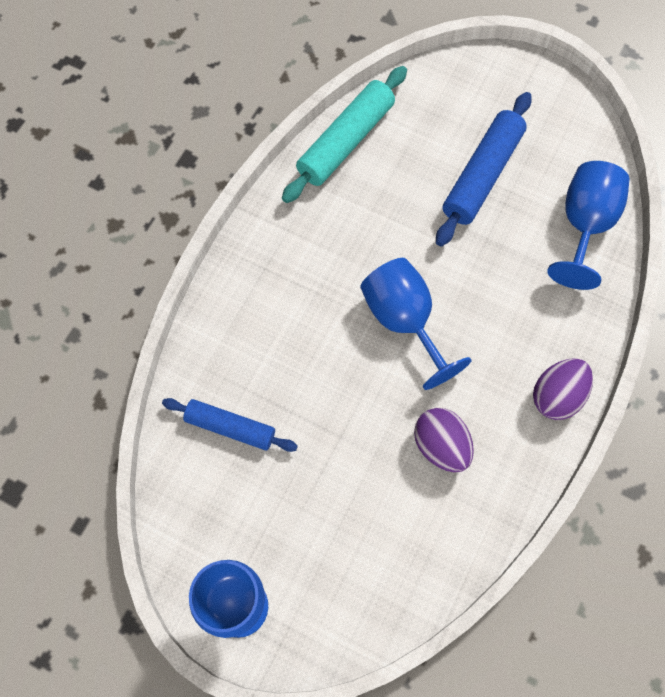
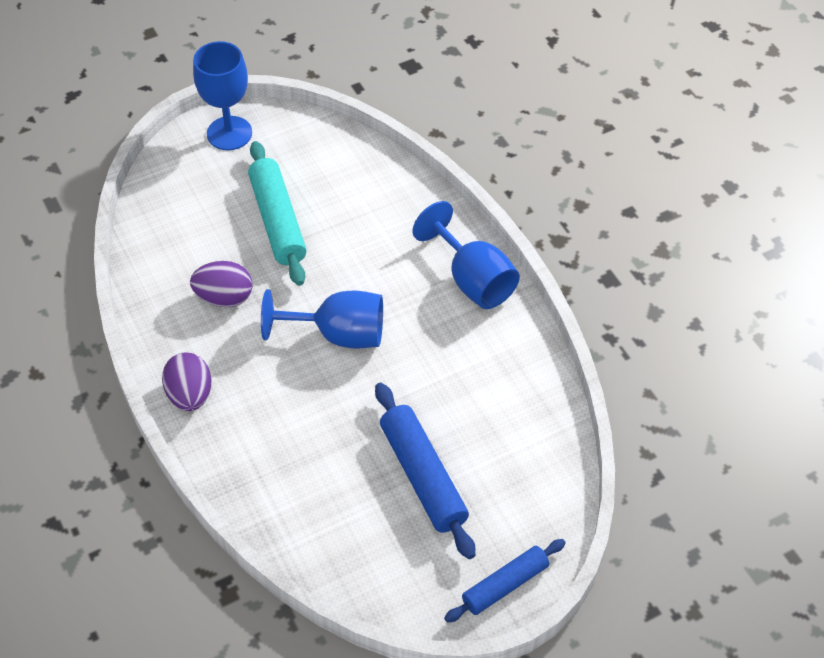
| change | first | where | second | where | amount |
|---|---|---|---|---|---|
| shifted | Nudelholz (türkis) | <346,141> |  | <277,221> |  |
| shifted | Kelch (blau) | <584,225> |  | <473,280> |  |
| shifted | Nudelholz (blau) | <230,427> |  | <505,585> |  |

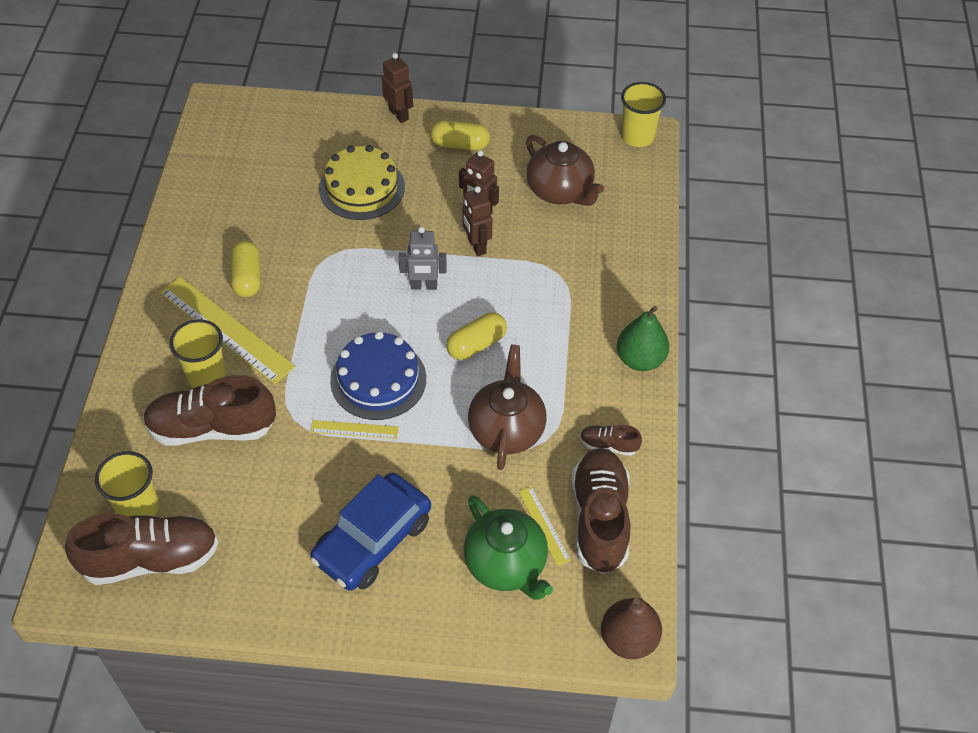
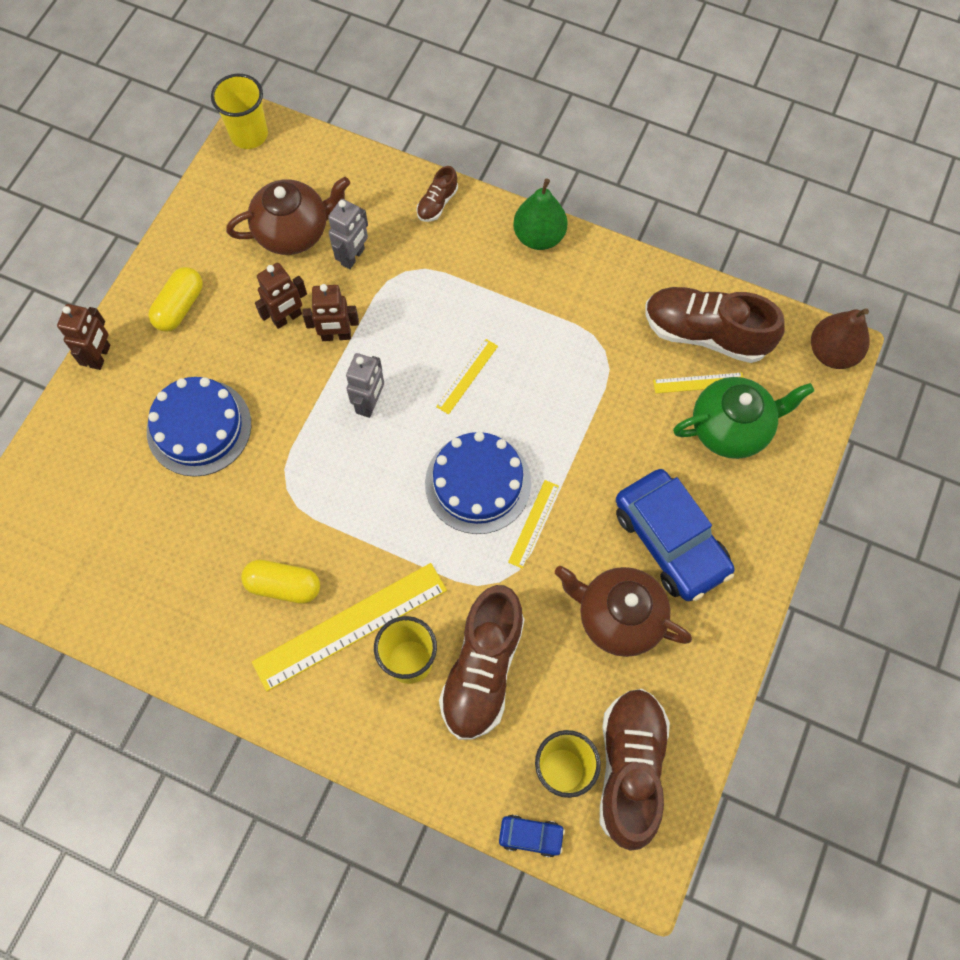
| change | first | where | second | where | amount |
|---|---|---|---|---|---|
| rotated | Roboter (braun) | <399,114> |  | <101,356> | 120 degrees clockwise |
| repainted | Kuchen (gelb) | <362,187> | Kuchen (blau) | <199,427> |  |
| swapped | Kapsel (gelb) | <476,344> | Lineal (gelb) | <467,376> |  |
| shifted | Teekanne (braun) | <506,429> |  | <618,617> |  |
| shifted | Schuh (braun) | <608,445> |  | <437,203> |  |
| new |  |  | Roboter (grau) | <353,257> |  |
| new |  |  | Auto (blau) | <531,836> |  |

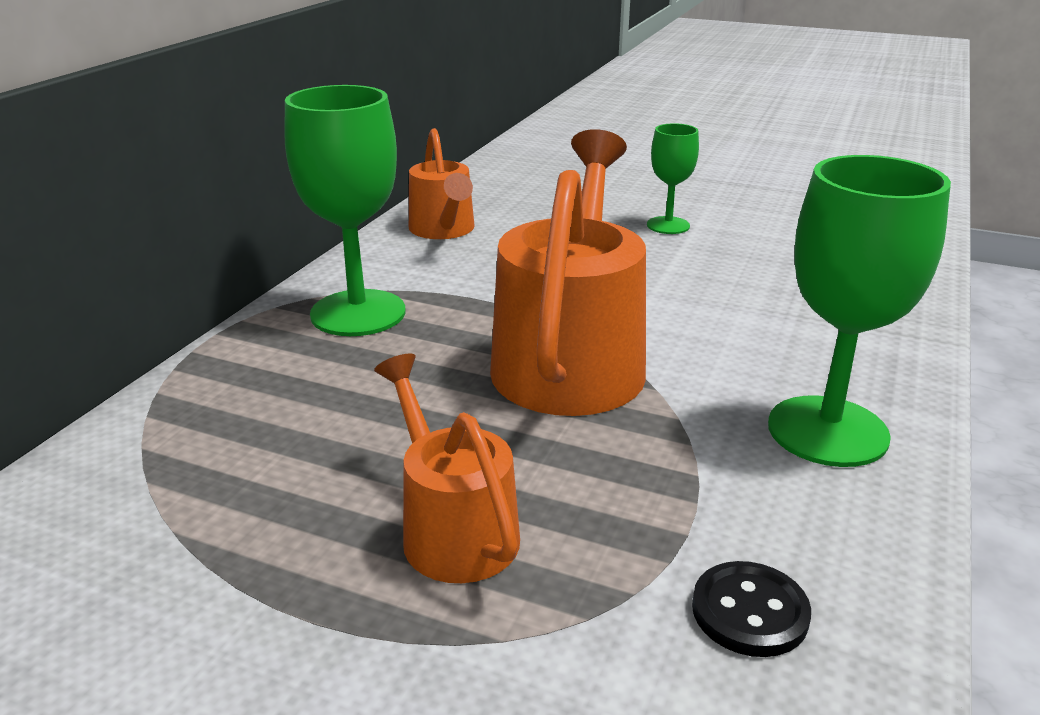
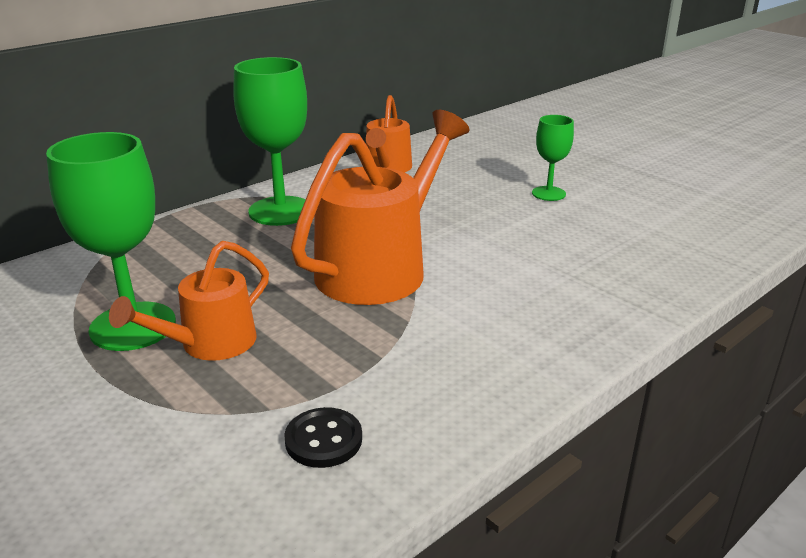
| change | first | where | second | where | amount |
|---|---|---|---|---|---|
| shifted | Kelch (grün) | <827,431> |  | <133,326> |  |
| rotated | Gießkanne (orange) | <452,528> |  | <208,345> | 135 degrees counterclockwise |

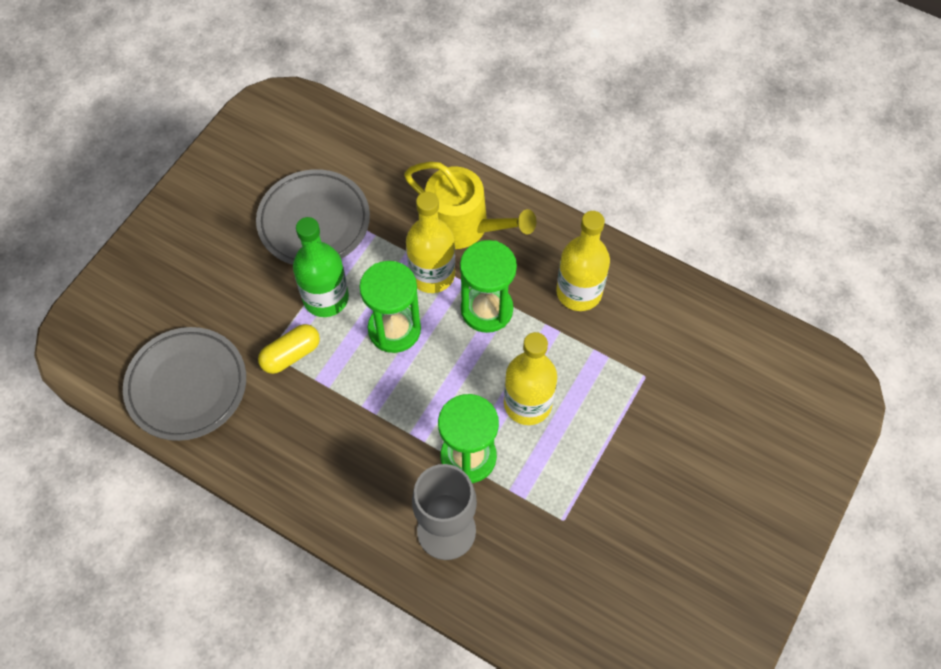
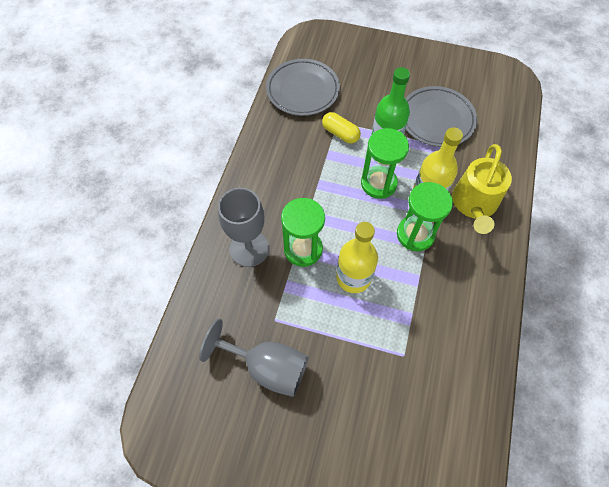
| change | first | where | second | where | amount |
|---|---|---|---|---|---|
| gone | Flasche (gelb) | <579,292> |  |  |  |
| new |  |  | Kelch (grau) | <267,367> |  |

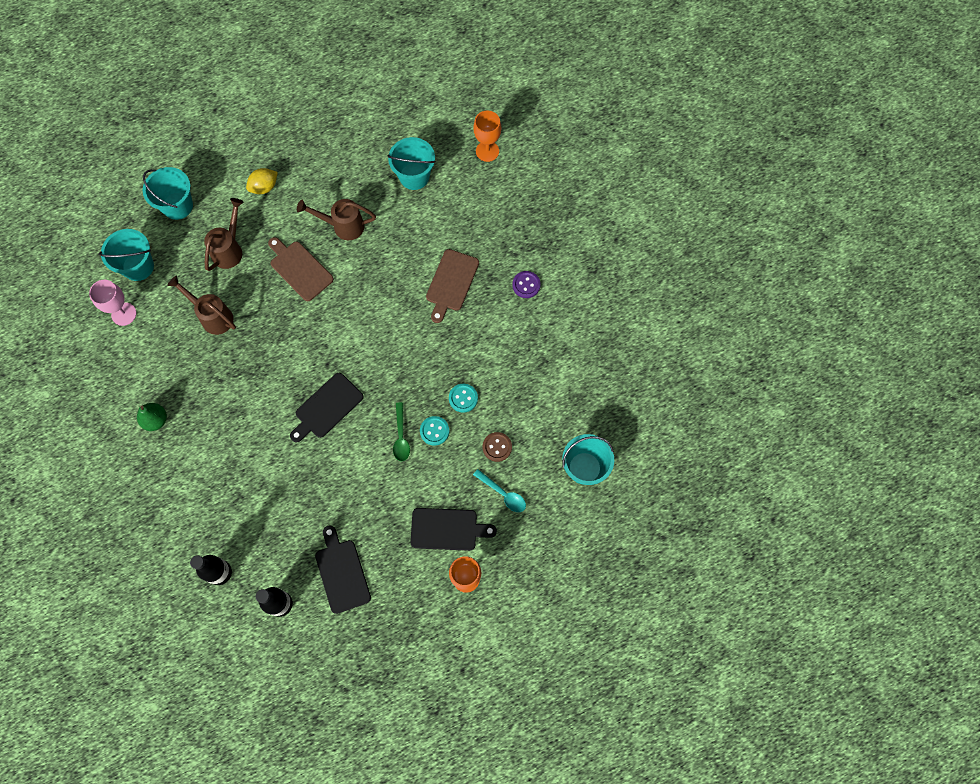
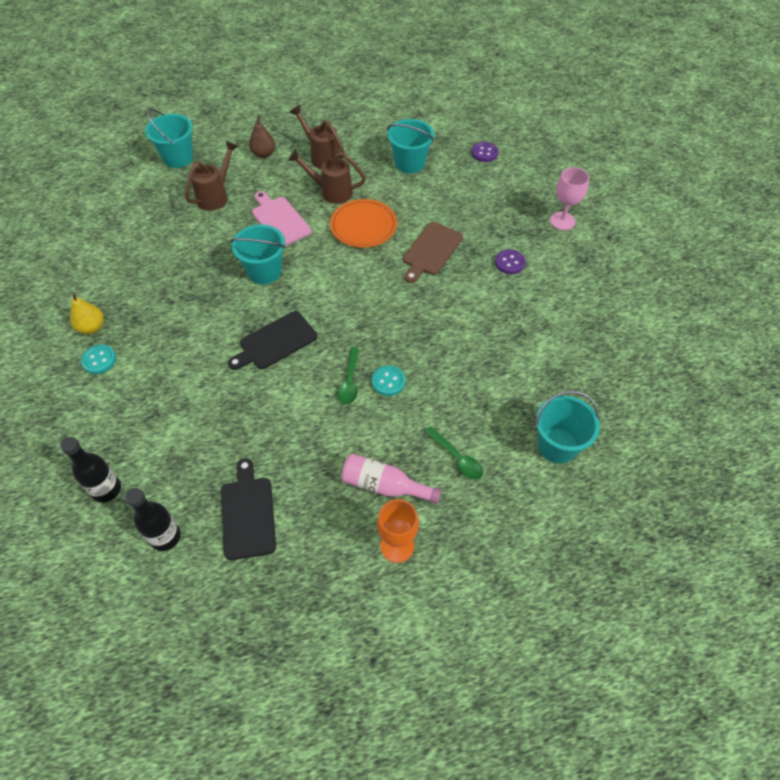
| change | first | where | second | where | amount |
|---|---|---|---|---|---|
| swapped | Kelch (orange) | <487,151> | Knopf (lila) | <484,153> |  |
| swapped | Zitrone (gelb) | <264,187> | Birne (braun) | <264,154> |  |
| shifted | Eimer (türkis) | <138,266> |  | <264,271> |  |
| repainted | Schneidebrett (braun) | <299,269> | Schneidebrett (rosa) | <279,220> |  |
| shifted | Gießkanne (braun) | <212,316> |  | <321,156> |  |
| shifted | Kelch (rosa) | <124,314> |  | <562,221> |  |
| shifted | Knopf (türkis) | <463,398> |  | <99,360> |  |
| repainted | Birne (grün) | <156,420> | Birne (gelb) | <92,327> |  |
| gone | Knopf (braun) | <497,447> |  |  |  |
| repainted | Löffel (türkis) | <503,494> | Löffel (grün) | <457,458> |  |
| swapped | Schneidebrett (schwarz) | <447,529> | Flasche (rosa) | <384,486> |  |
| new |  |  | Teller (orange) | <363,226> |  |

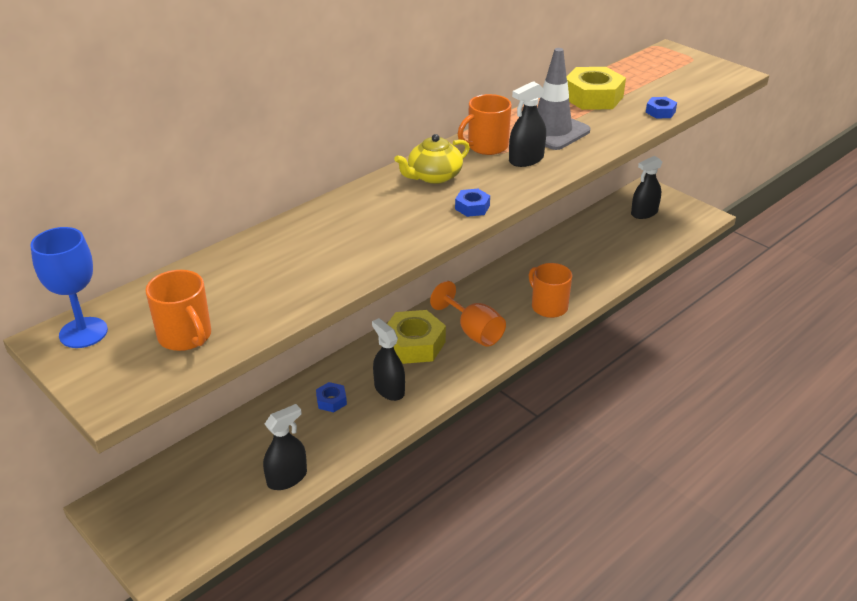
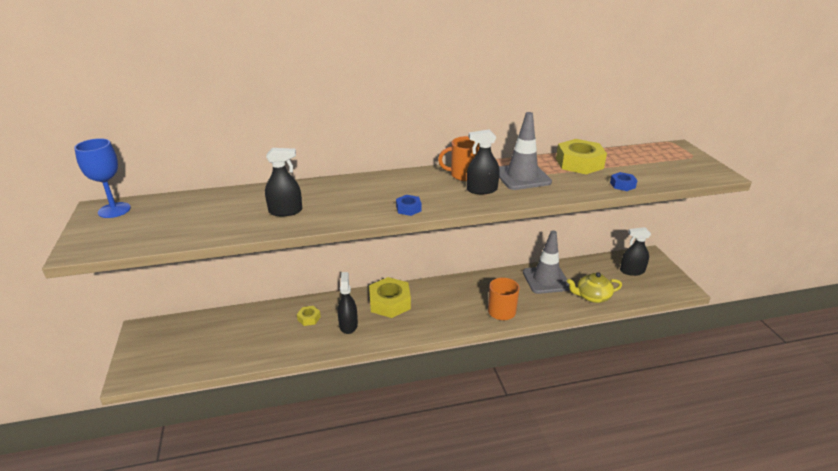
| change | first | where | second | where | amount |
|---|---|---|---|---|---|
| shifted | Teekanne (gelb) | <434,176> |  | <592,296> |  |
| gone | Tasse (orange) | <185,336> |  |  |  |
| gone | Kelch (orange) | <473,331> |  |  |  |
| repainted | Sechskantmutter (blau) | <331,401> | Sechskantmutter (gelb) | <309,318> |  |
| shifted | Sprühflasche (schwarz) | <287,478> |  | <285,211> |  |
| new |  |  | Leitkegel (grau) | <546,280> |  |

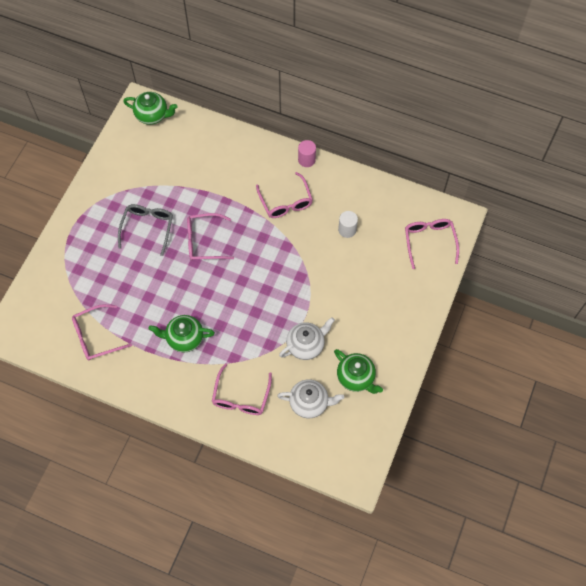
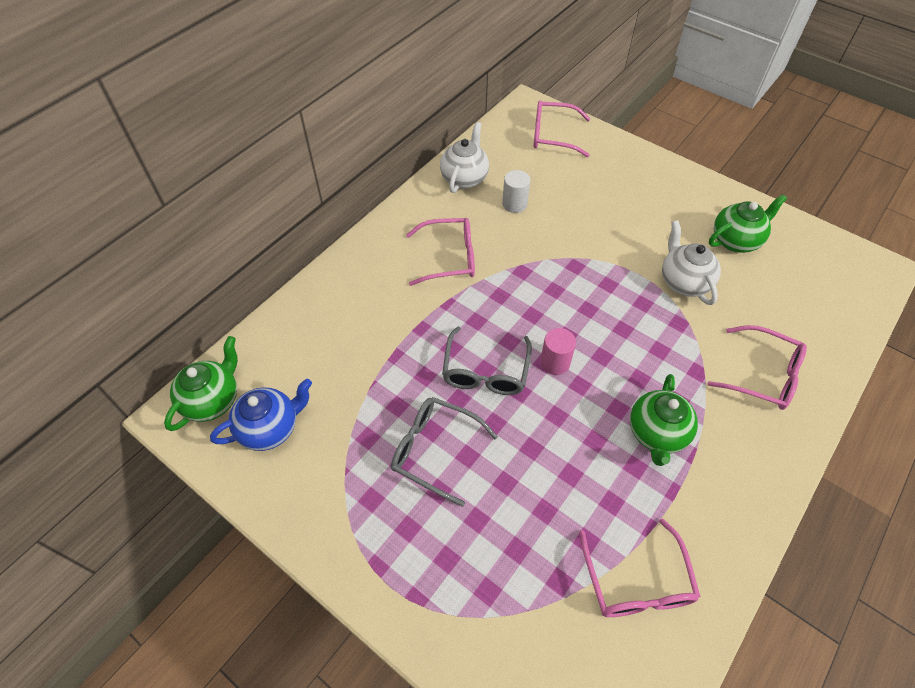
| change | first | where | second | where | amount |
|---|---|---|---|---|---|
| shifted | Vollzylinder (rosa) | <306,160> |  | <555,362> |  |
| repainted | Brille (rosa) | <204,241> | Brille (grau) | <485,372> |  |
| shifted | Teekanne (weiß) | <309,403> |  | <464,178> |  |
| new |  |  | Teekanne (blau) | <270,428> |  |

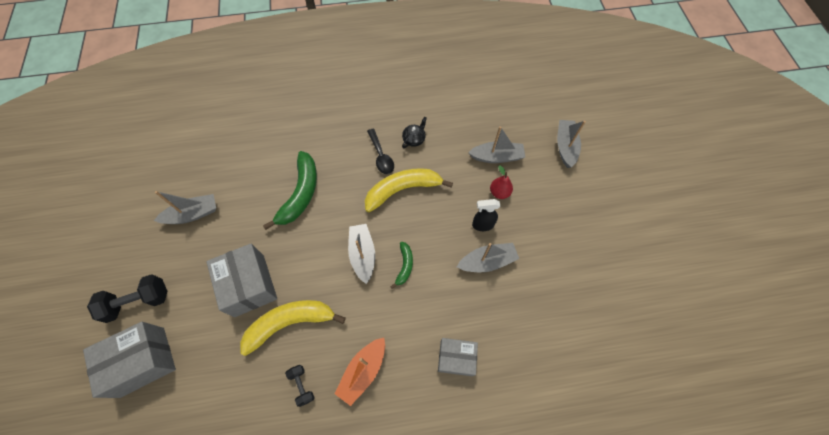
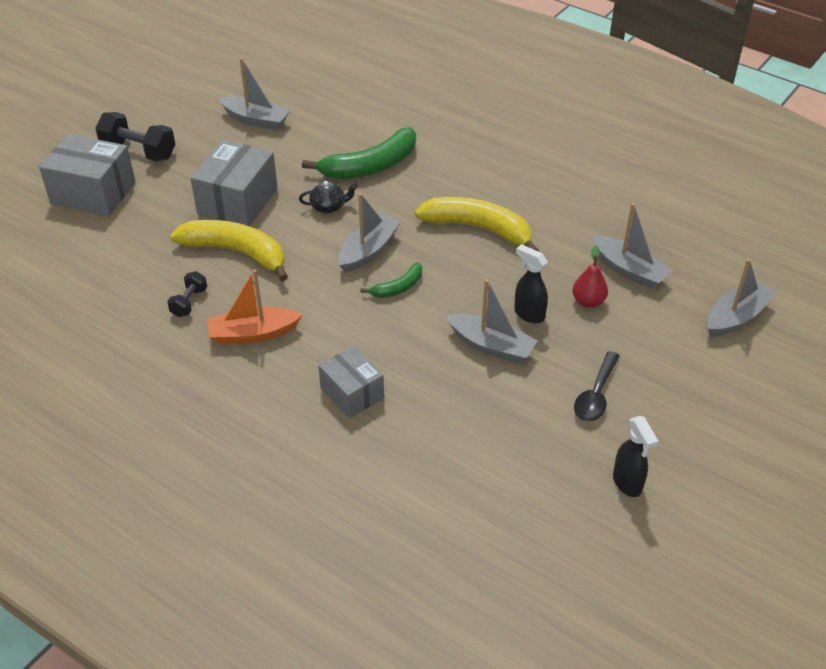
| change | first | where | second | where | amount |
|---|---|---|---|---|---|
| shifted | Teekanne (schwarz) | <414,139> |  | <328,207> |  |
| shifted | Löffel (schwarz) | <381,156> |  | <596,395> |  |
| new |  |  | Sprühflasche (schwarz) | <627,483> |  |

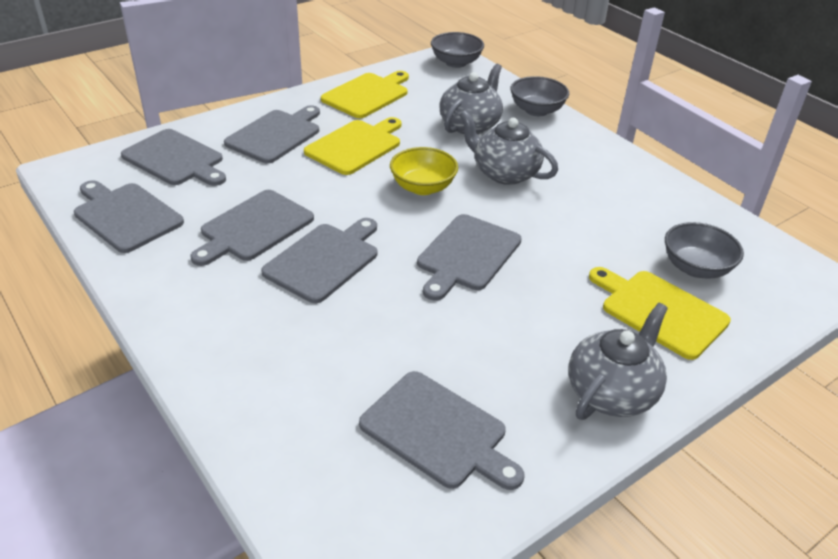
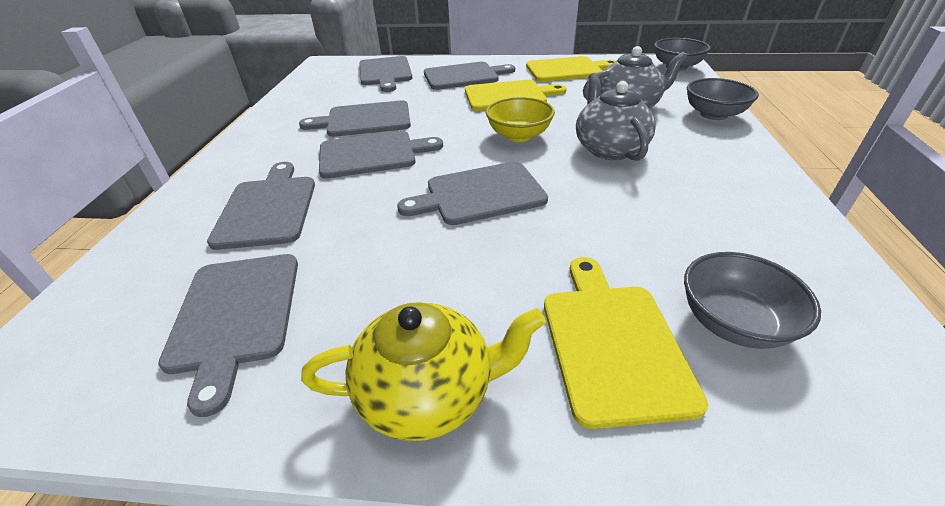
| change | first | where | second | where | amount |
|---|---|---|---|---|---|
| shifted | Schneidebrett (grau) | <125,216> |  | <267,208> |  |
| repainted | Teekanne (grau) | <612,392> | Teekanne (gelb) | <428,392> |  |

